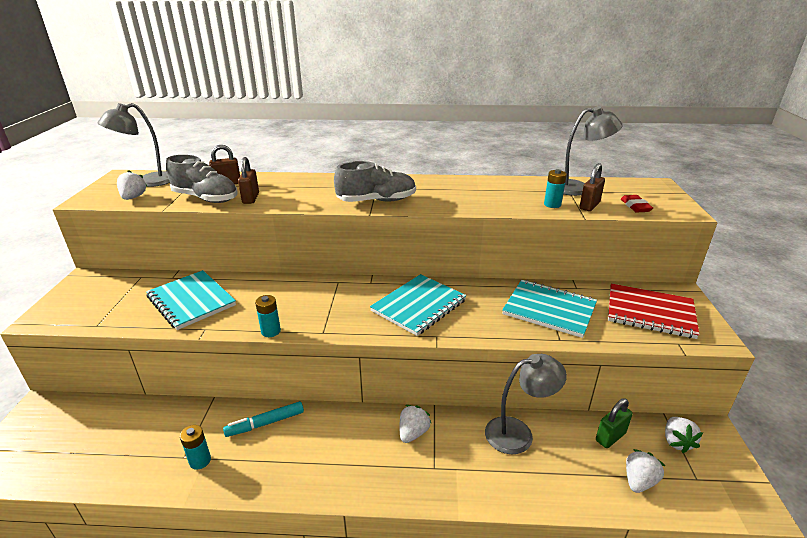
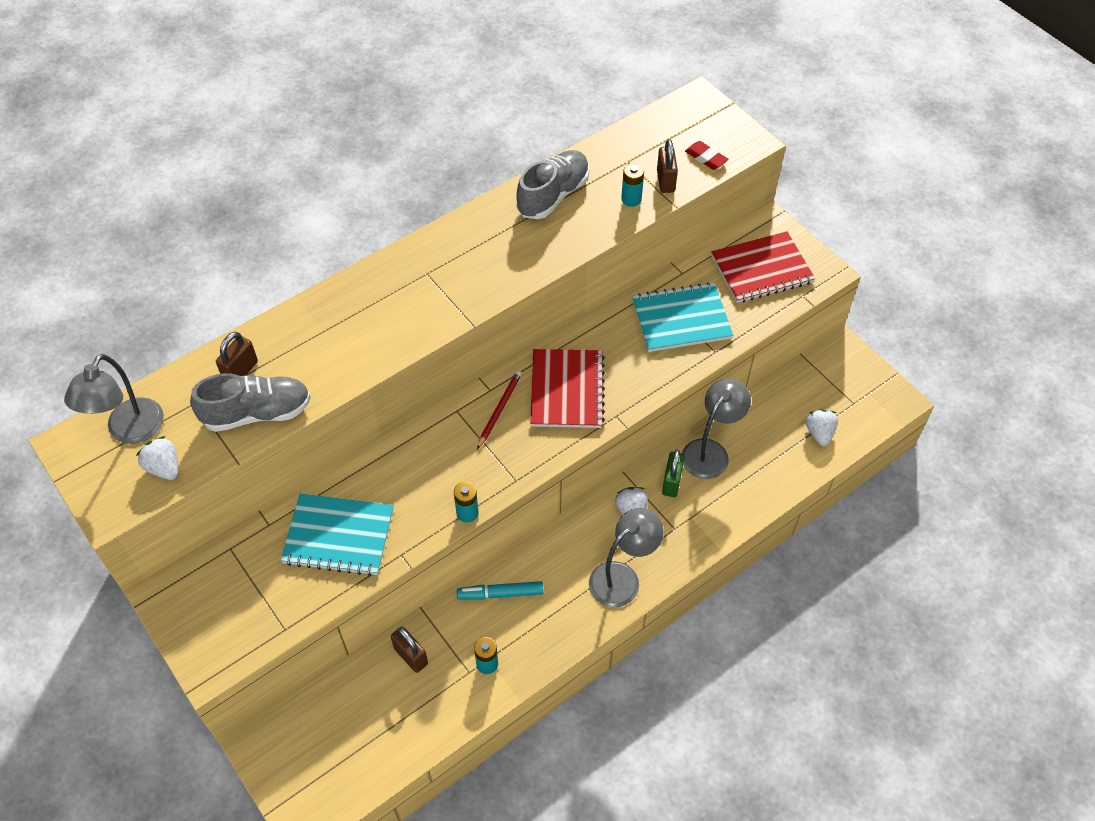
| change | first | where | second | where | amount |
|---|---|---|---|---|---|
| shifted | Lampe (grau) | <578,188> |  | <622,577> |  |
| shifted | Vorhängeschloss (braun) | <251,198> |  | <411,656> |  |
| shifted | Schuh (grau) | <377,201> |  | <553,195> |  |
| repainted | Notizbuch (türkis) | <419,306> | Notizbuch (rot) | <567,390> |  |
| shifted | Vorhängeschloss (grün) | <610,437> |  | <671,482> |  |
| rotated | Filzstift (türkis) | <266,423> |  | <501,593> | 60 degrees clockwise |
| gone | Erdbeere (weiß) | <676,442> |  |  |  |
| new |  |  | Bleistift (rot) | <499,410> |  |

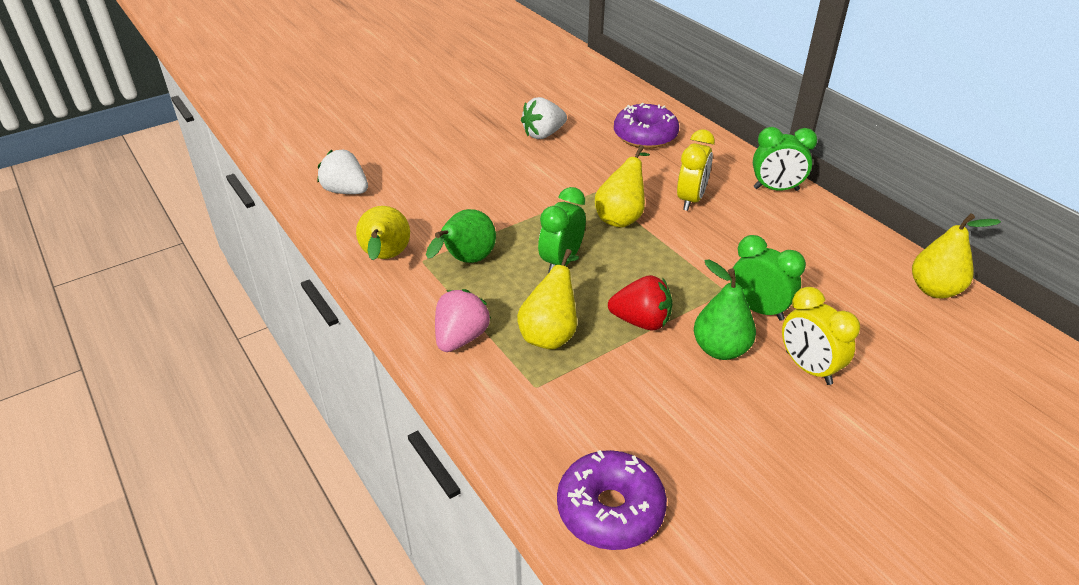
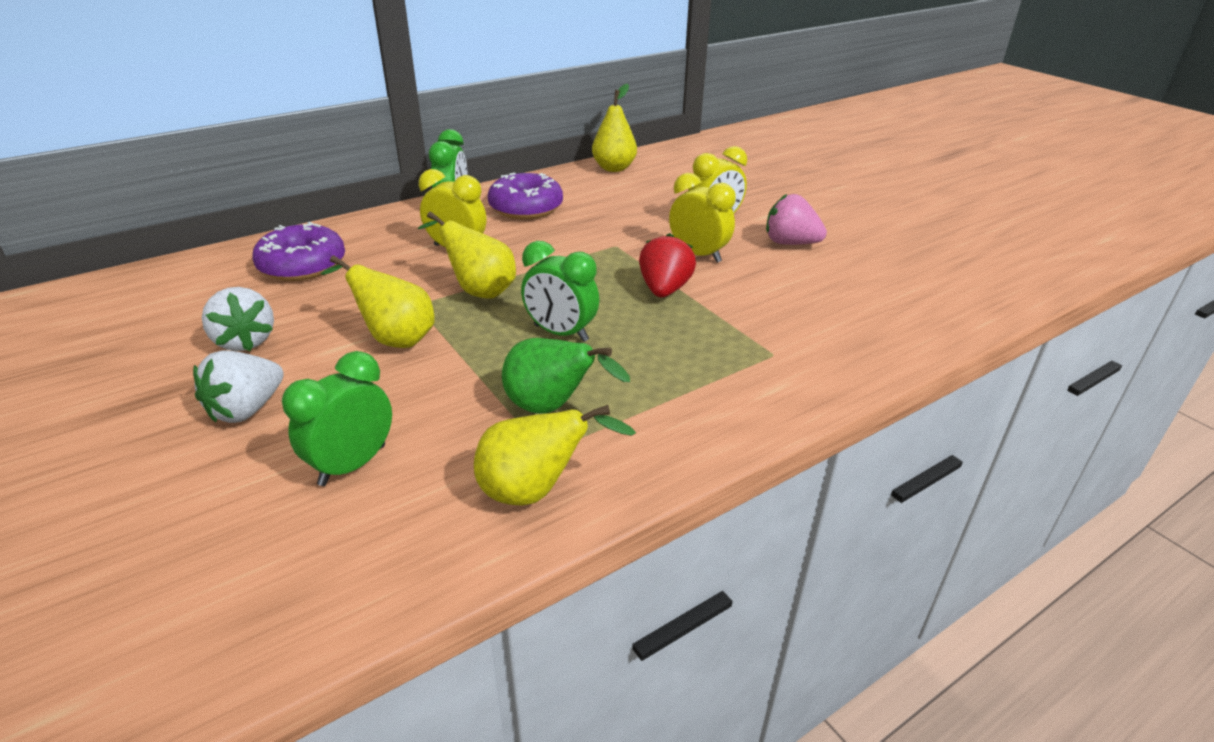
| change | first | where | second | where | amount |
|---|---|---|---|---|---|
| shifted | Erdbeere (weiß) | <346,191> |  | <247,409> |  |
| shifted | Wecker (grün) | <758,309> |  | <352,465> |  |
| shifted | Birne (gelb) | <550,334> |  | <394,339> |  |
| swapped | Birne (grün) | <720,349> | Wecker (gelb) | <698,255> |  |
| shifted | Erdbeere (rosa) | <461,338> |  | <790,243> |  |
| shifted | Donut (lila) | <610,509> |  | <526,208> |  |

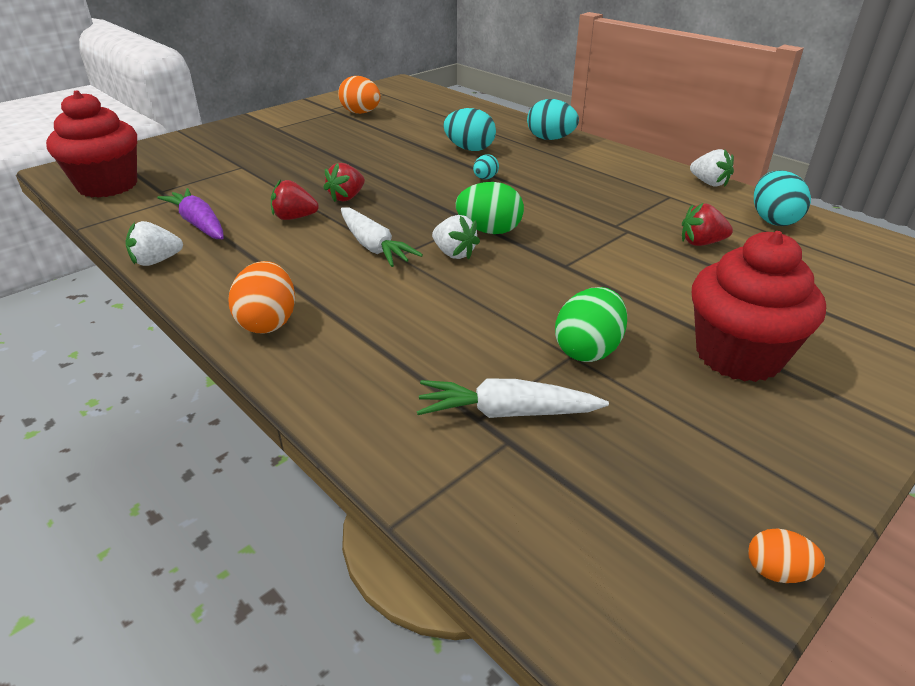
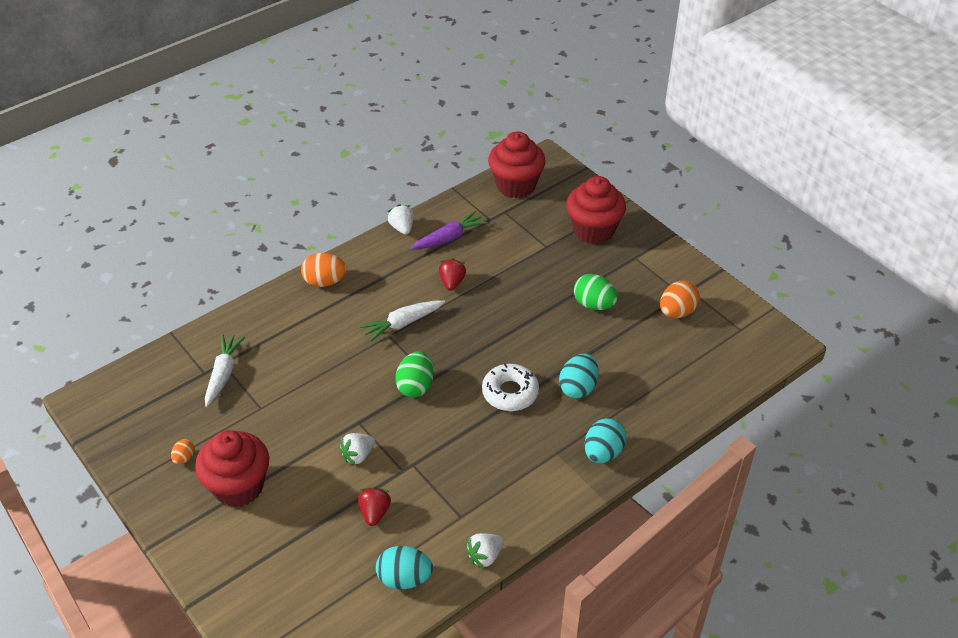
| change | first | where | second | where | amount |
|---|---|---|---|---|---|
| swapped | Ei (türkis) | <485,178> | Donut (weiß) | <510,392> |  |
| gone | Erdbeere (rot) | <347,197> |  |  |  |
| shifted | Erdbeere (weiß) | <454,254> |  | <358,455> |  |
| shifted | Ei (grün) | <588,350> |  | <594,304> |  |
| shifted | Ei (orange) | <777,571> |  | <184,458> |  |
| new |  |  | Muffin (rot) | <593,230> |  |

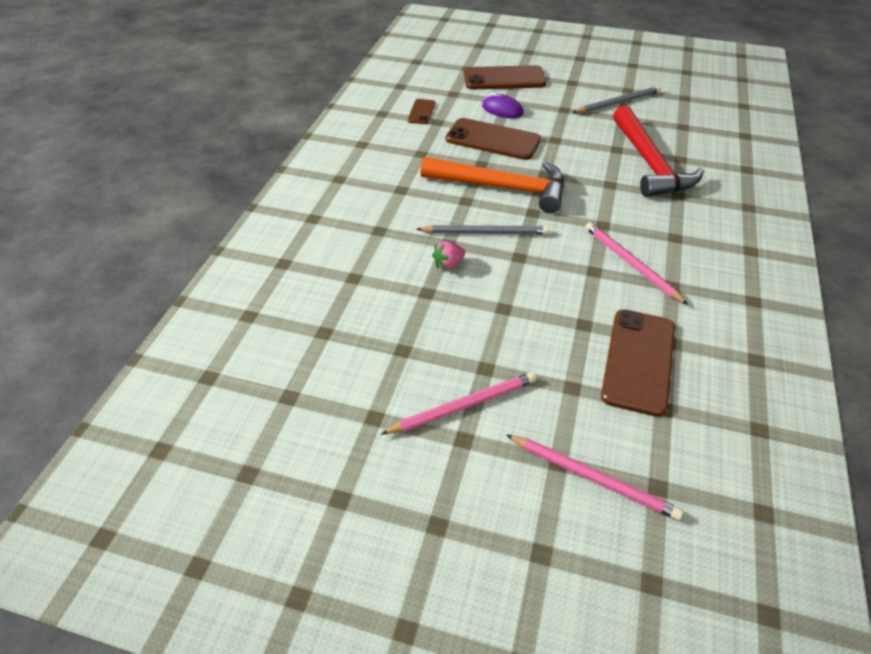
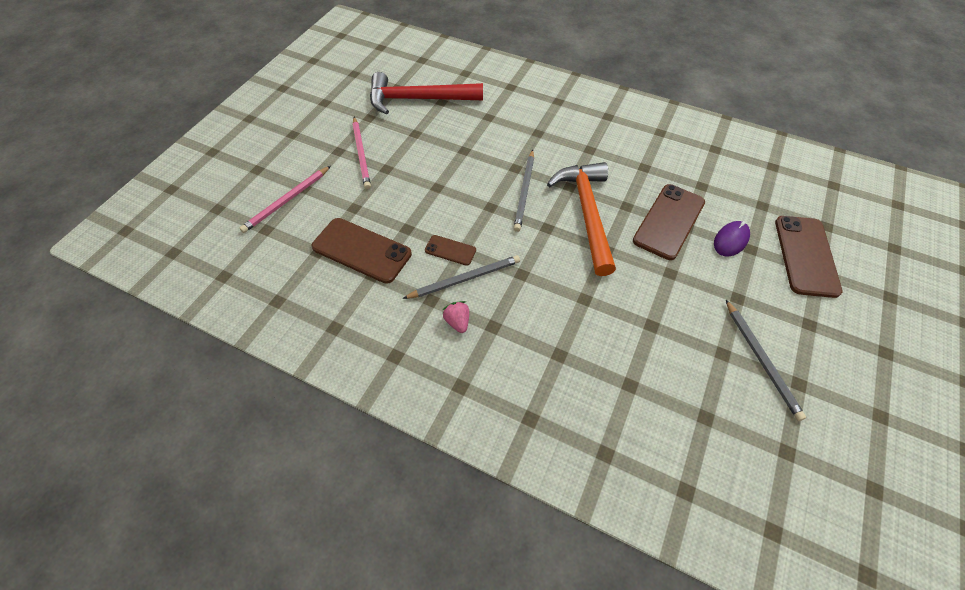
| change | first | where | second | where | amount |
|---|---|---|---|---|---|
| shifted | Handy (braun) | <421,112> |  | <450,250> |  |
| shifted | Hammer (rot) | <649,163> |  | <418,99> |  |
| rotated | Hammer (orange) | <502,187> |  | <586,214> | 150 degrees clockwise |
| repainted | Bleistift (rosa) | <631,264> | Bleistift (grau) | <465,279> |  |
| shifted | Erdbeere (rosa) | <448,264> |  | <457,322> |  |

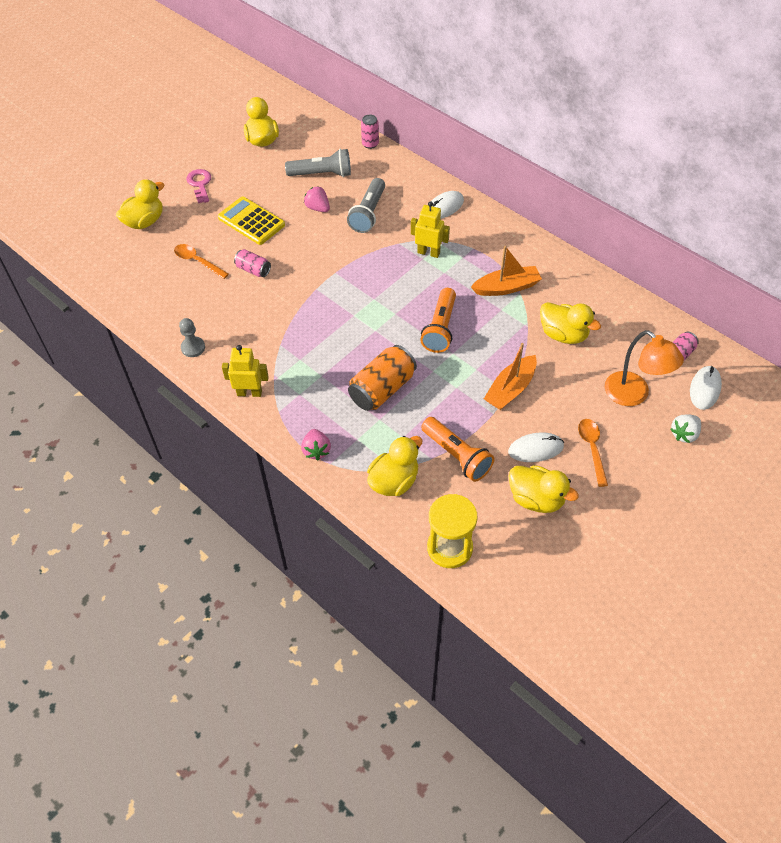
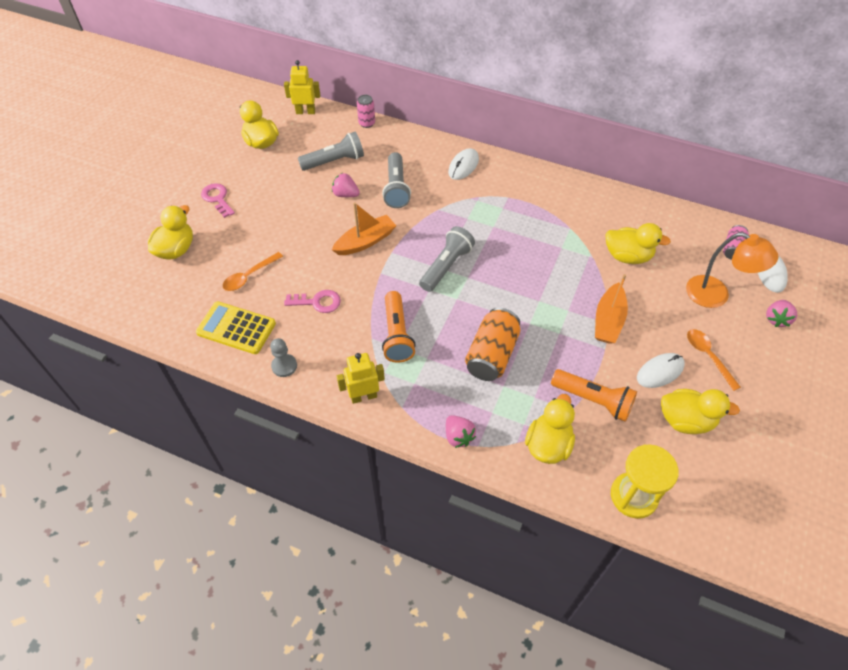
| change | first | where | second | where | amount |
|---|---|---|---|---|---|
| shifted | Taschenrechner (gelb) | <251,221> |  | <236,328> |  |
| shifted | Roboter (gelb) | <428,252> |  | <305,112> |  |
| rotated | Löffel (orange) | <197,261> |  | <249,276> | 60 degrees counterclockwise |
| shifted | Boot (orange) | <506,287> |  | <365,241> |  |
| gone | Dose (rosa) | <253,270> |  |  |  |
| shifted | Taschenlampe (orange) | <440,328> |  | <397,334> |  |
| repainted | Erdbeere (weiß) | <684,434> | Erdbeere (rosa) | <776,319> |  |
| new |  |  | Taschenlampe (grau) | <446,266> |  |
| new |  |  | Schlüssel (rosa) | <318,302> |  |

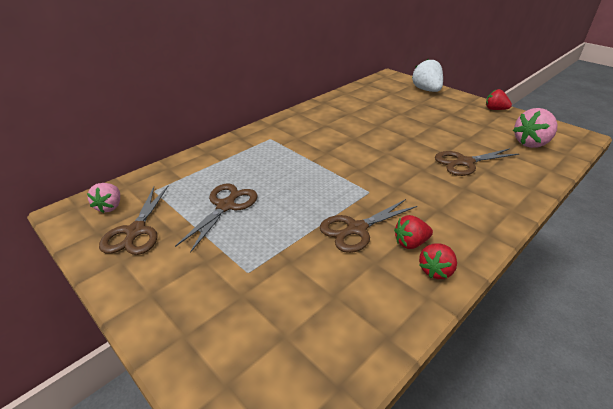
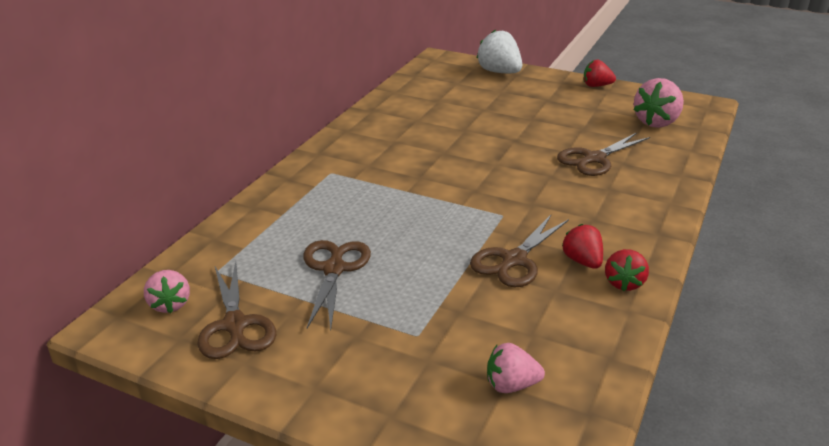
| change | first | where | second | where | amount |
|---|---|---|---|---|---|
| rotated | Erdbeere (rot) | <410,243> |  | <582,261> | 105 degrees clockwise |
| new |  |  | Erdbeere (rosa) | <511,385> |  |

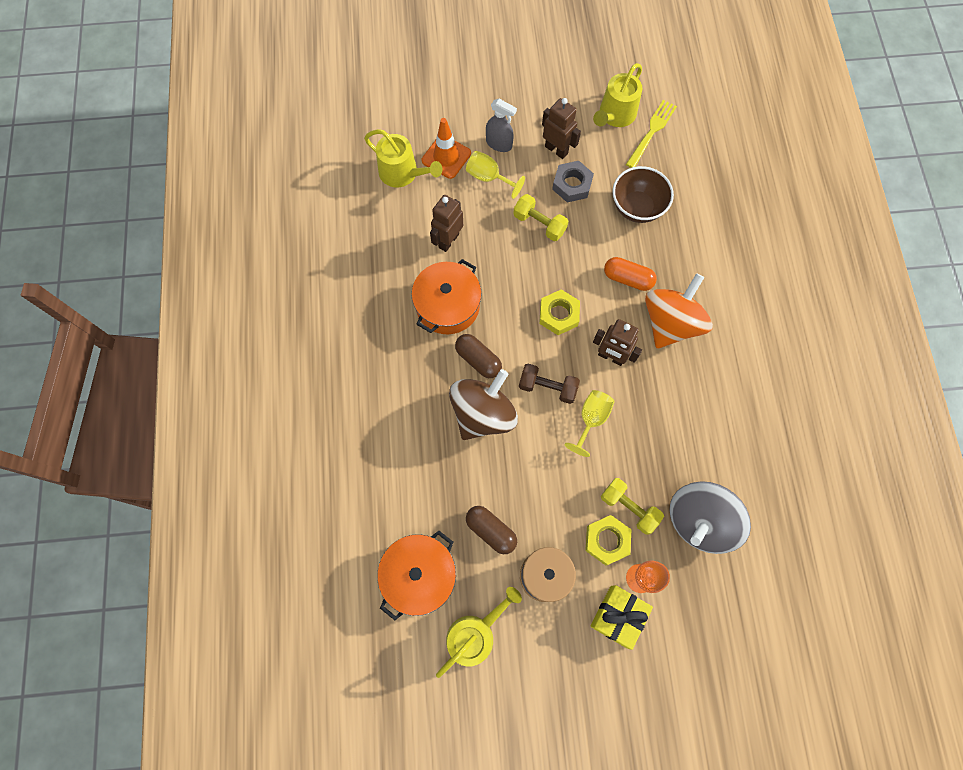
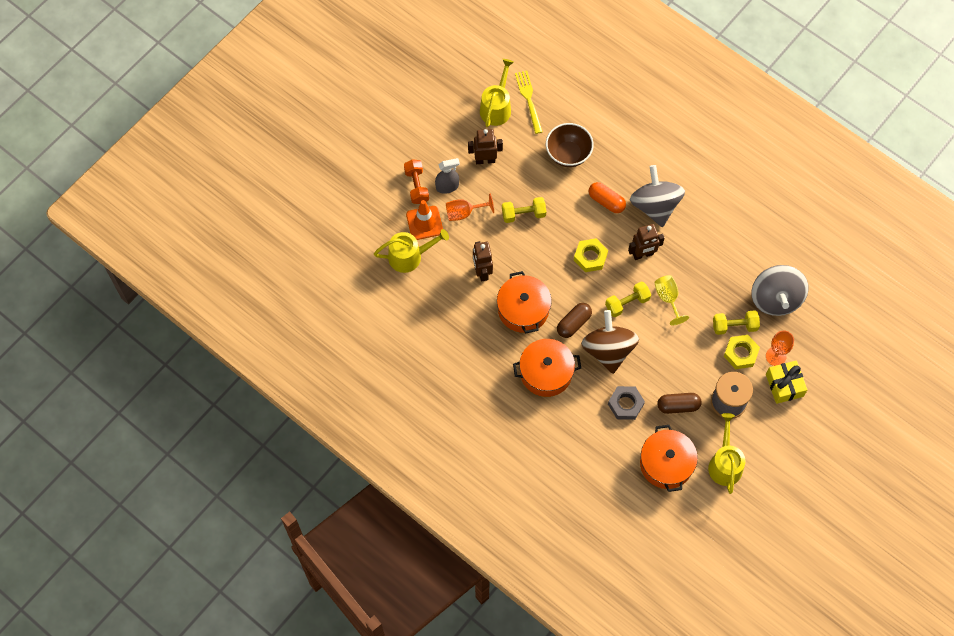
| change | first | where | second | where | amount |
|---|---|---|---|---|---|
| rotated | Gießkanne (gelb) | <615,115> |  | <496,107> | 150 degrees counterclockwise |
| repainted | Kelch (gelb) | <489,177> | Kelch (orange) | <464,213> |  |
| shifted | Sechskantmutter (grau) | <572,185> |  | <625,404> |  |
| rotated | Kapsel (orange) | <627,279> |  | <606,201> | 60 degrees clockwise |
| repainted | Kreisel (orange) | <670,323> | Kreisel (grau) | <655,206> |  |
| rotated | Kapsel (braun) | <478,359> |  | <573,323> | 45 degrees counterclockwise |
| repainted | Hantel (braun) | <547,387> | Hantel (gelb) | <627,303> |  |
| new |  |  | Hantel (orange) | <416,186> |  |
| new |  |  | Kochtopf (orange) | <546,372> |  |

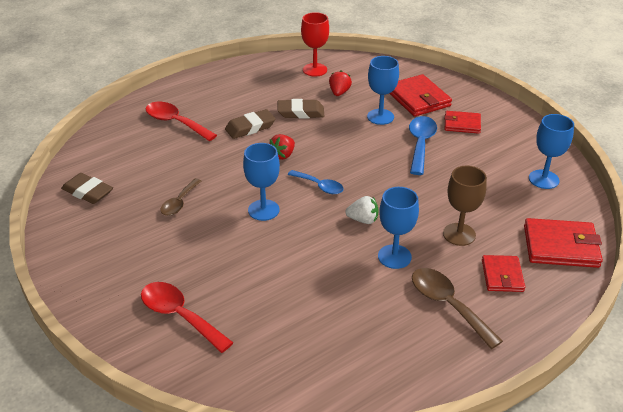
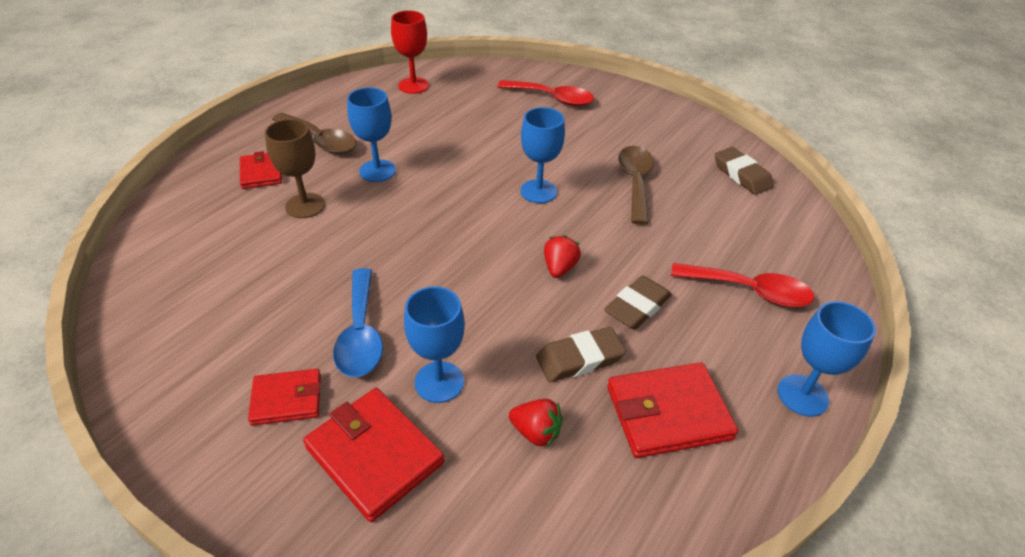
| change | first | where | second | where | amount |
|---|---|---|---|---|---|
| shifted | Kelch (rot) | <315,70> |  | <413,85> |  |
| rotated | Erdbeere (rot) | <339,92> |  | <536,432> | 60 degrees counterclockwise |
| shifted | Kelch (blau) | <543,179> |  | <802,395> |  |
| gone | Löffel (blau) | <319,186> |  |  |  |
| rotated | Radiergummi (braun) | <88,192> |  | <741,175> | 45 degrees clockwise |
| scaled | Löffel (braun) | <179,203> |  | <635,182> | x1.54 |
| gone | Erdbeere (weiß) | <363,220> |  |  |  |
| shifted | Geldbörse (rot) | <560,246> |  | <668,413> |  |

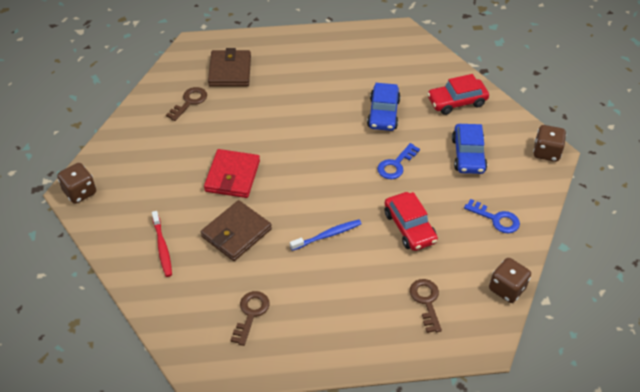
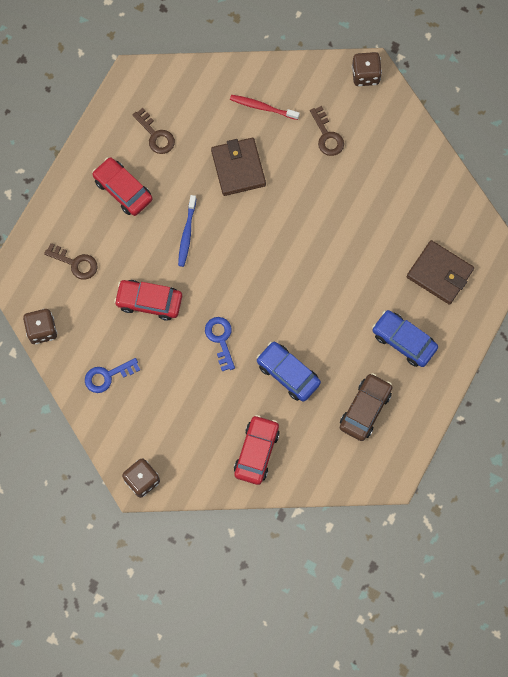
| change | first | where | second | where | amount |
|---|---|---|---|---|---|
| shifted | Schlüssel (braun) | <189,102> |  | <327,136> |  |
| shifted | Auto (blau) | <468,155> |  | <404,341> |  |
| gone | Geldbörse (rot) | <232,176> |  |  |  |
| new |  |  | Auto (rot) | <123,190> |  |
| new |  |  | Auto (braun) | <365,409> |  |

